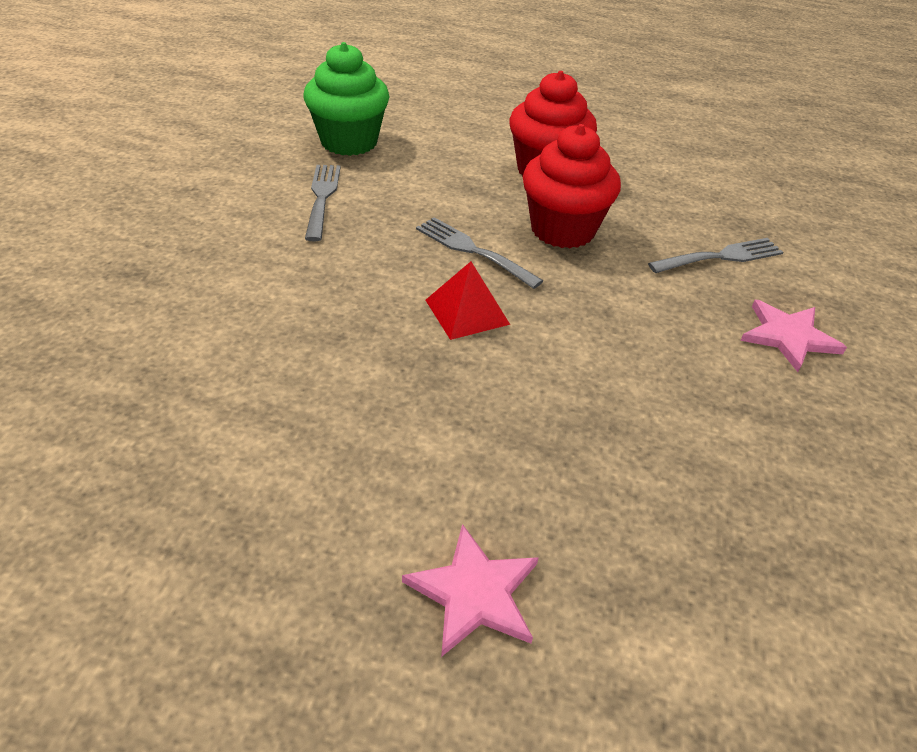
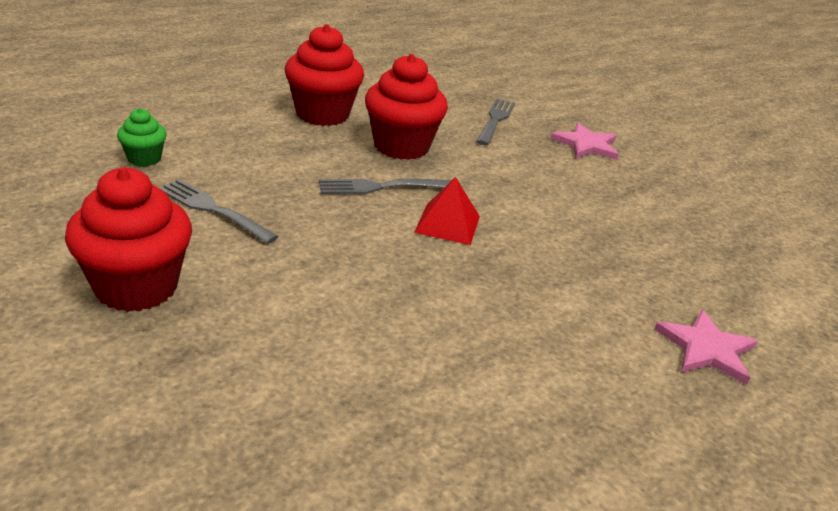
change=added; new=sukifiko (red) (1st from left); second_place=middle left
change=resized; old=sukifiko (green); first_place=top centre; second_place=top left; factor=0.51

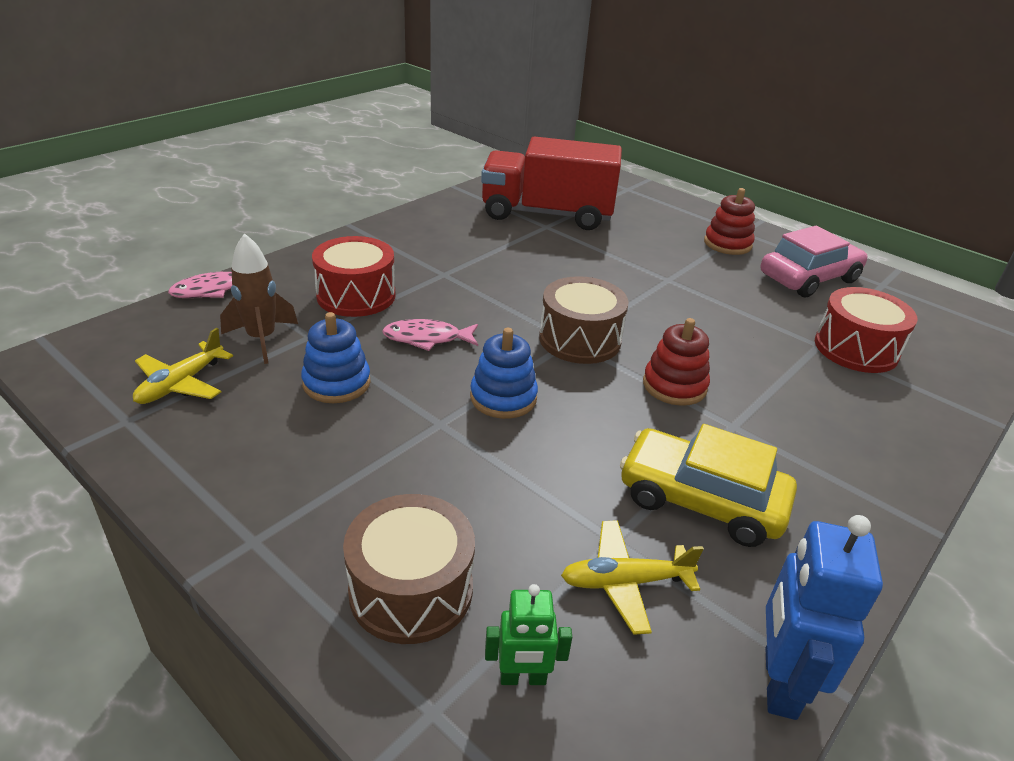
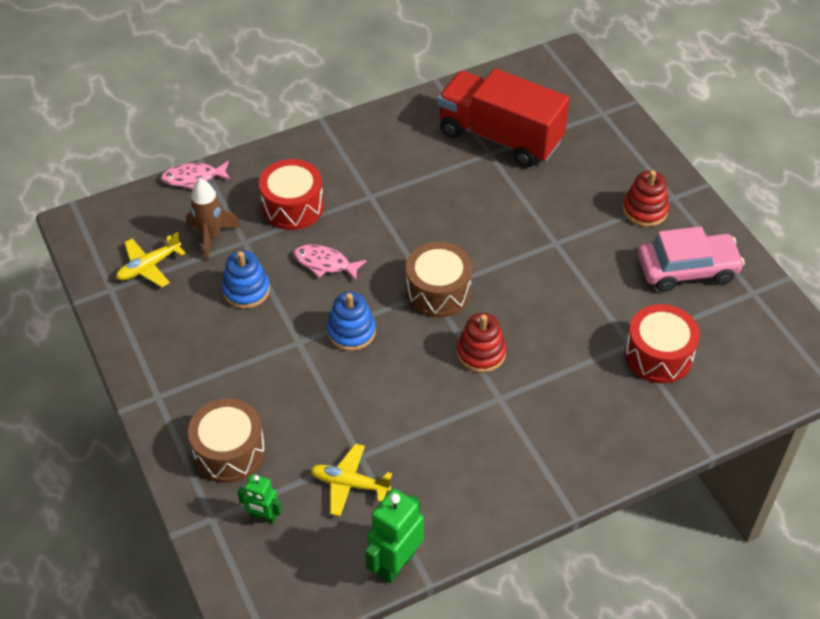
change=recoloured; old=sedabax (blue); new=sedabax (green) (2nd from left); first_place=bottom right; second_place=bottom centre
change=removed; old=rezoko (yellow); first_place=middle right

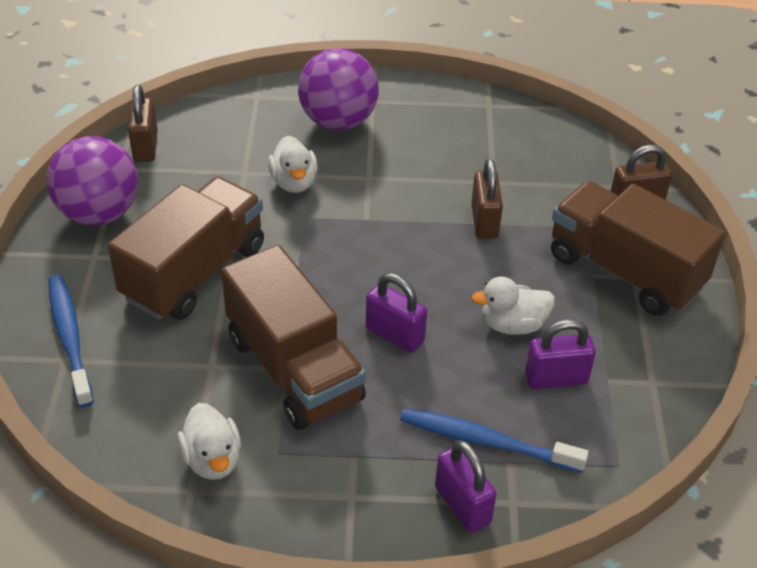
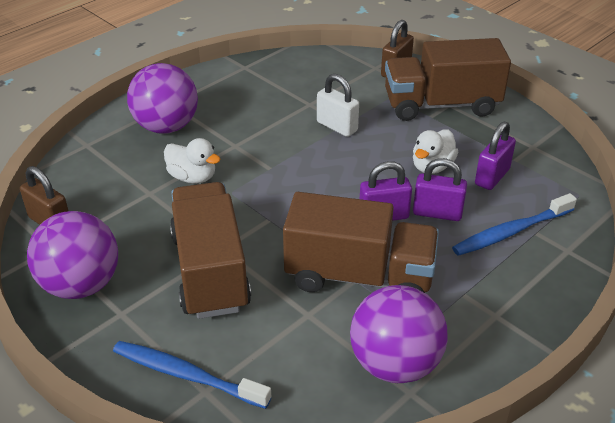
change=recoloured; old=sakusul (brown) (2nd from left); new=sakusul (white); first_place=centre; second_place=top centre
change=replaced; old=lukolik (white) (1st from left); new=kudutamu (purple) (3rd from left); first_place=bottom left; second_place=bottom centre
change=moved; old=sakusul (purple) (2nd from left); first_place=bottom centre; second_place=middle right

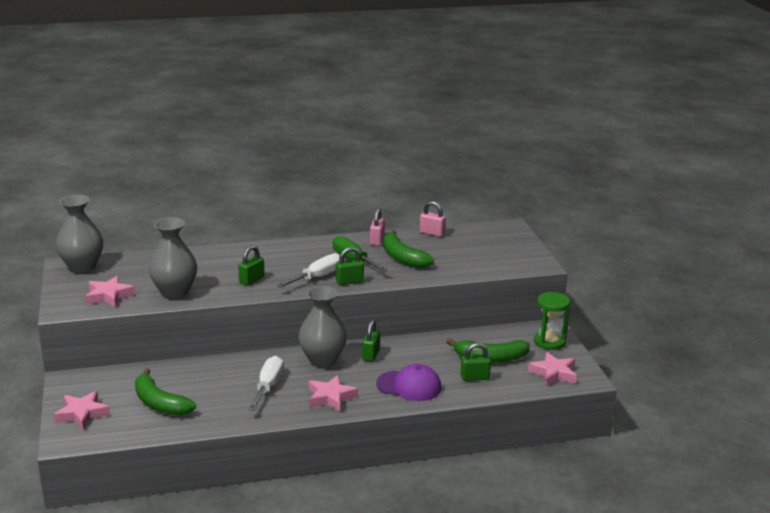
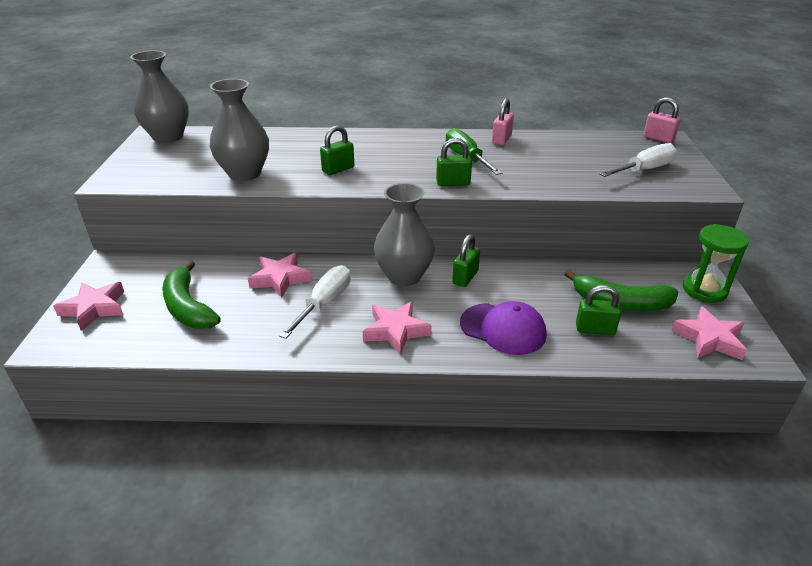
change=moved; old=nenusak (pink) (2nd from left); first_place=middle left; second_place=centre
change=moved; old=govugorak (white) (2nd from left); first_place=centre; second_place=top right
change=moved; old=sakusul (pink) (2nd from left); first_place=centre; second_place=top right
change=removed; old=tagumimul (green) (2nd from left); first_place=centre

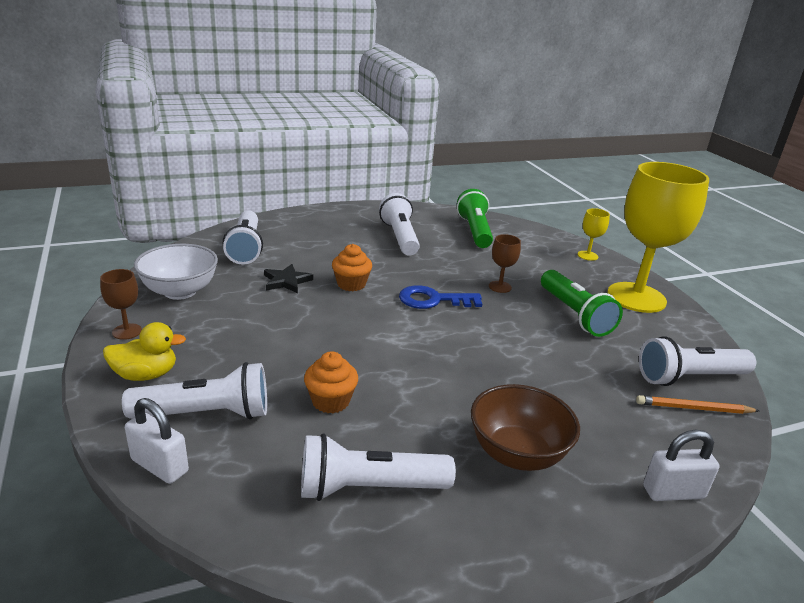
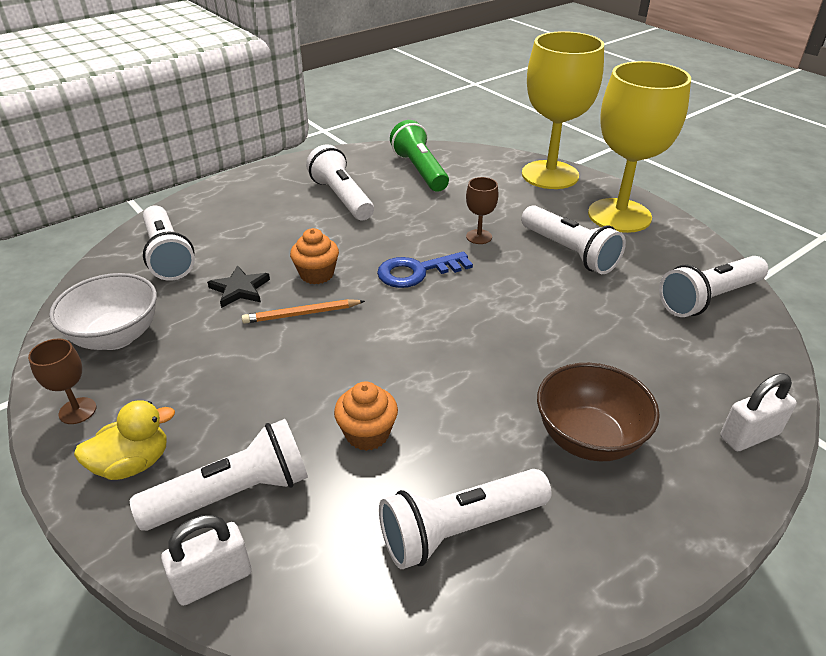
change=turned; old=sakusul (white) (1st from left); first_place=bottom left; second_place=bottom left; degrees=-45
change=moved; old=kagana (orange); first_place=bottom right; second_place=centre
change=recoloured; old=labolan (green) (2nd from left); new=labolan (white) (5th from left); first_place=middle right; second_place=middle right
change=resized; old=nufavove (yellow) (1st from left); first_place=middle right; second_place=top right; factor=2.5

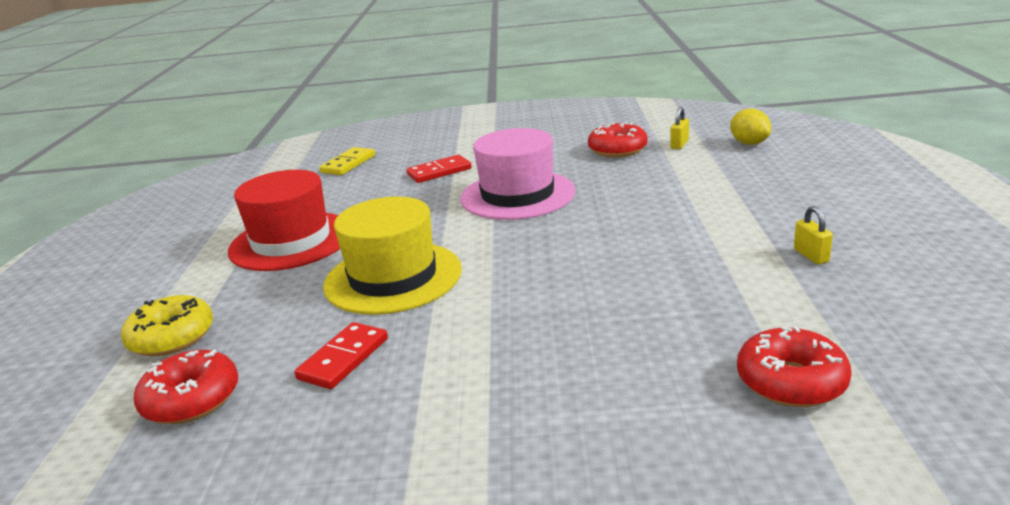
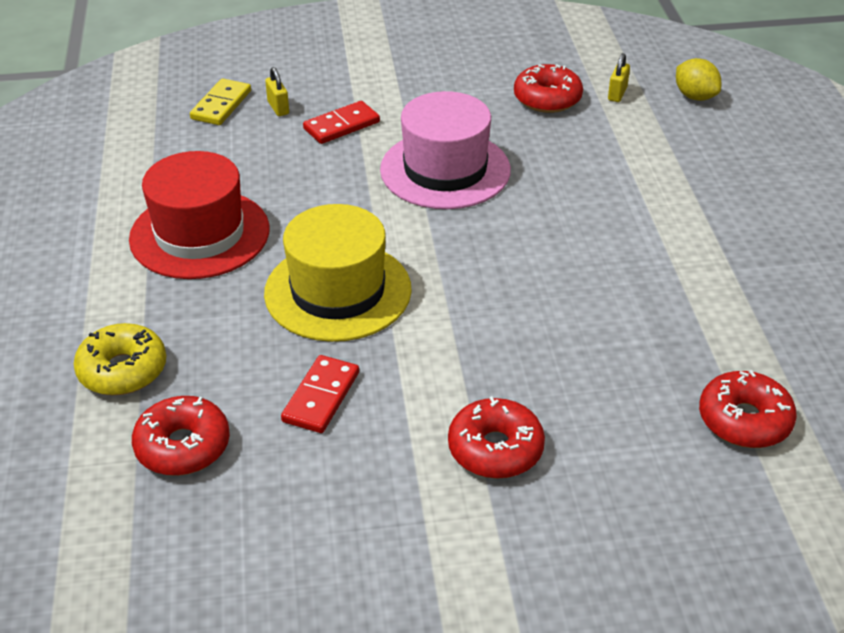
change=moved; old=sakusul (yellow) (2nd from left in the first image); new=sakusul (yellow) (1st from left); first_place=middle right; second_place=top left
change=added; new=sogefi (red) (2nd from left); second_place=bottom centre

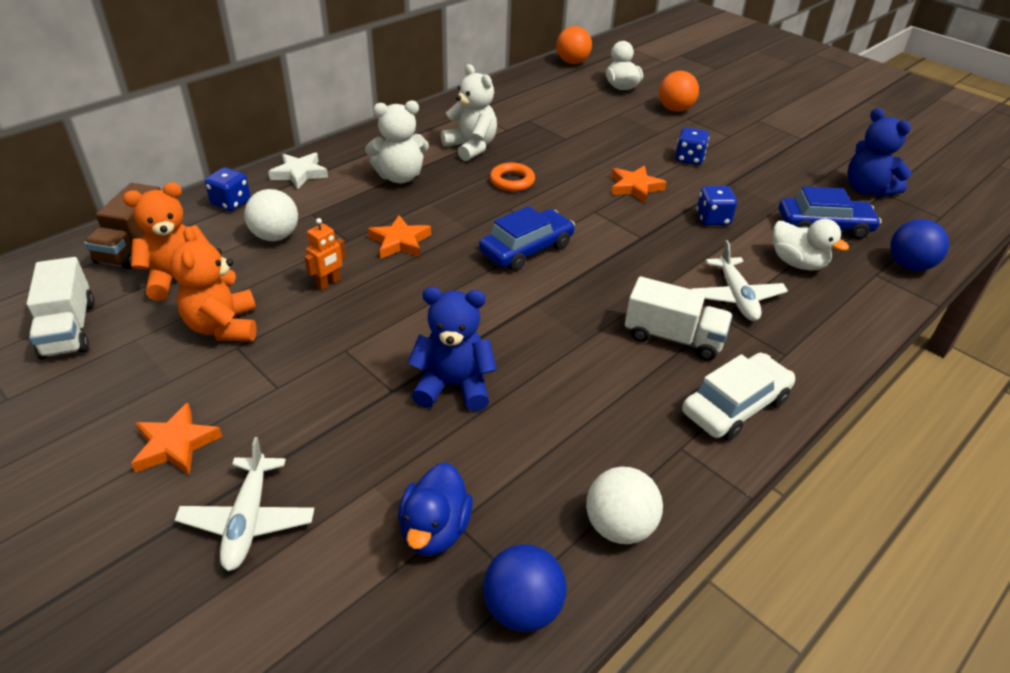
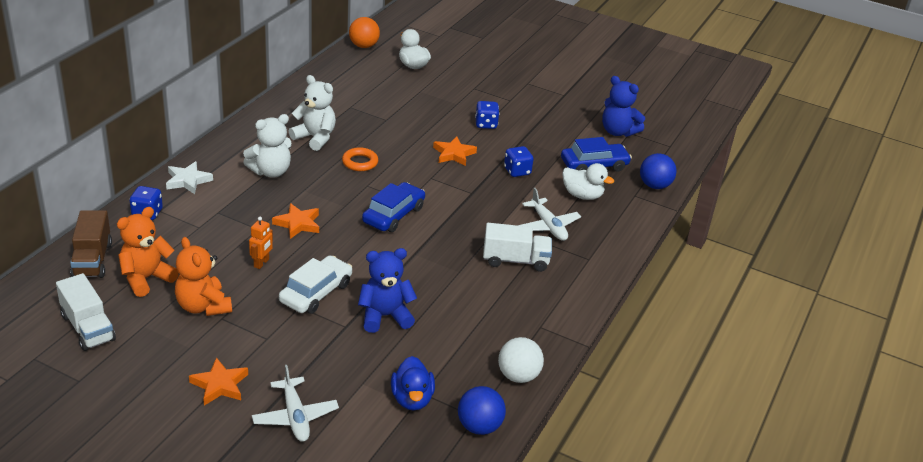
change=moved; old=rezoko (white); first_place=middle right; second_place=centre
change=removed; old=kudutamu (white) (1st from left); first_place=top left
change=removed; old=kudutamu (orange) (2nd from left); first_place=top right

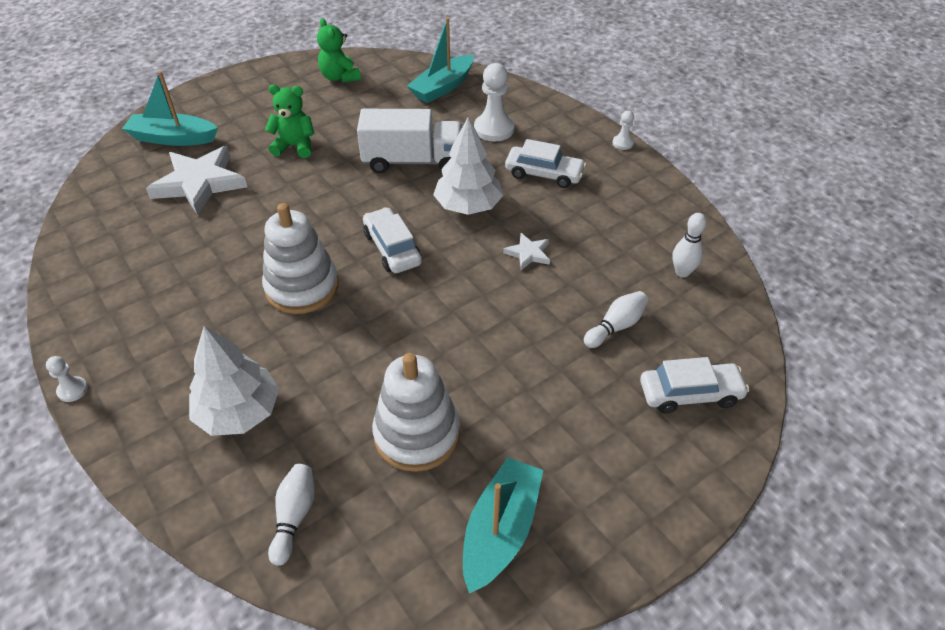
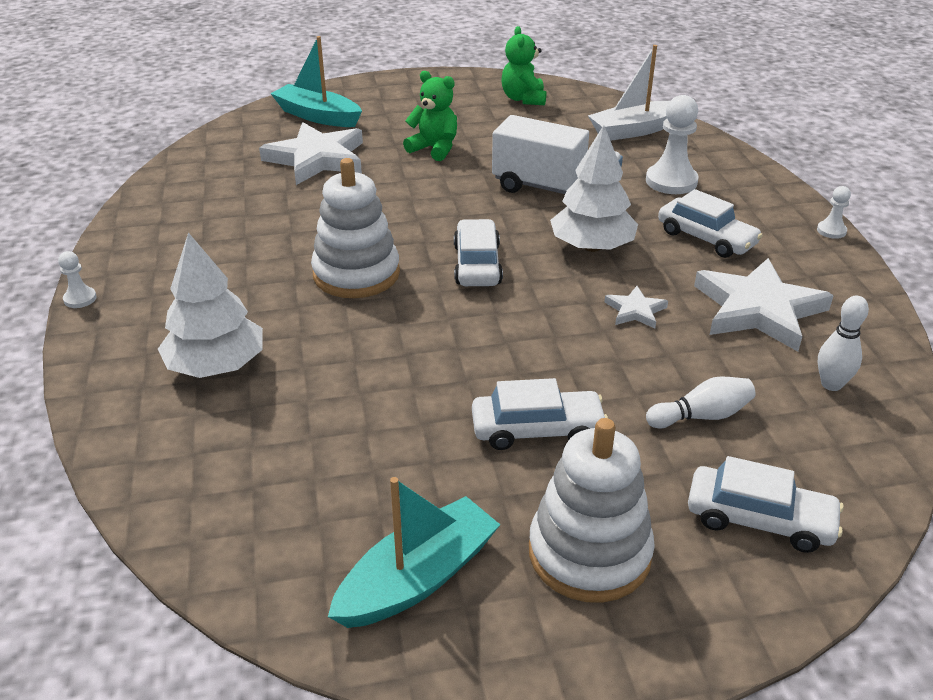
change=added; new=rezoko (white) (2nd from left); second_place=centre
change=moved; old=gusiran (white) (2nd from left); first_place=centre; second_place=bottom centre
change=recoloured; old=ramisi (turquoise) (2nd from left); new=ramisi (white); first_place=top centre; second_place=top right
change=added; new=nenusak (white) (3rd from left); second_place=middle right
change=removed; old=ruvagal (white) (1st from left); first_place=bottom left

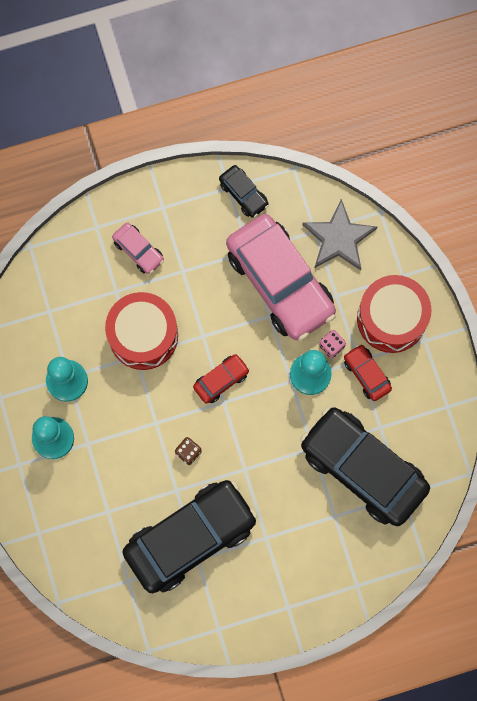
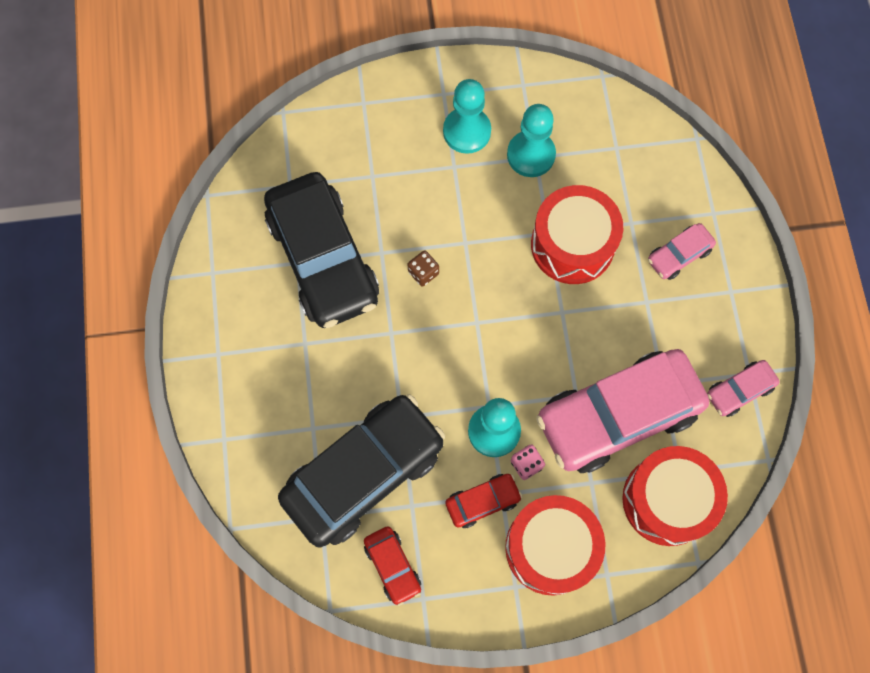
change=moved; old=rezoko (red) (1st from left); first_place=centre; second_place=bottom centre
change=replaced; old=nenusak (grey); new=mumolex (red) (3rd from left); first_place=middle right; second_place=bottom right
change=recoloured; old=rezoko (black) (2nd from left); new=rezoko (pink) (3rd from left); first_place=top centre; second_place=middle right

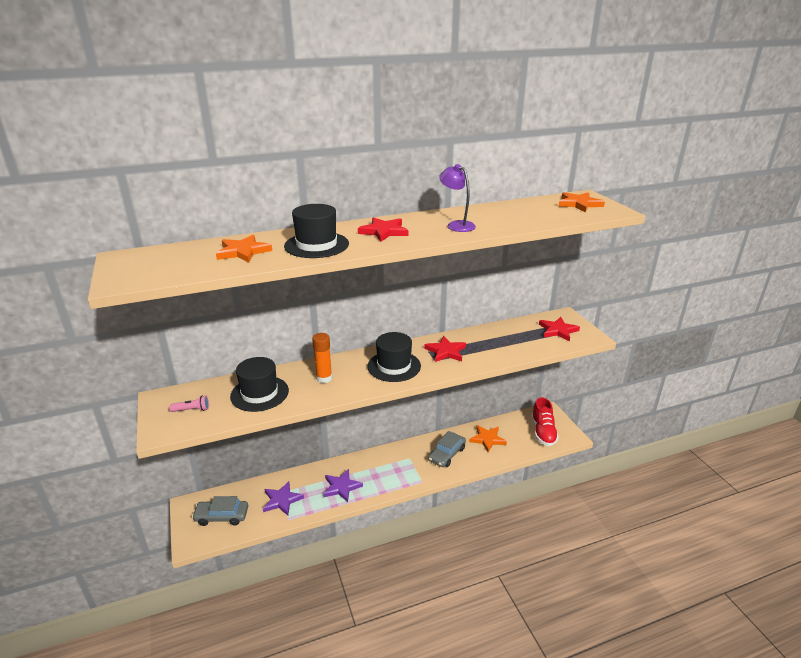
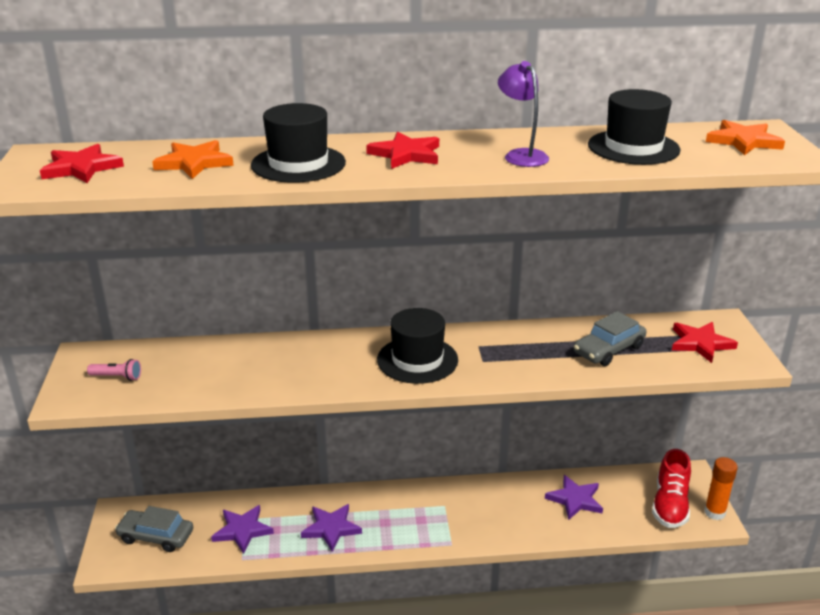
change=moved; old=nenusak (red) (2nd from left in the first image); new=nenusak (red) (1st from left); first_place=centre; second_place=top left
change=recoloured; old=nenusak (orange) (2nd from left); new=nenusak (purple) (3rd from left); first_place=centre; second_place=bottom right
change=moved; old=rezoko (grey) (2nd from left); first_place=bottom centre; second_place=middle right
change=moved; old=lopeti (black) (1st from left in the first image); new=lopeti (black) (3rd from left); first_place=middle left; second_place=top right
change=moved; old=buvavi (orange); first_place=centre; second_place=bottom right

